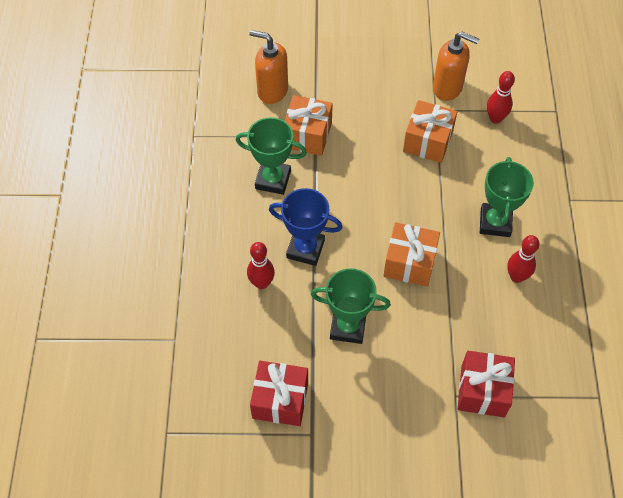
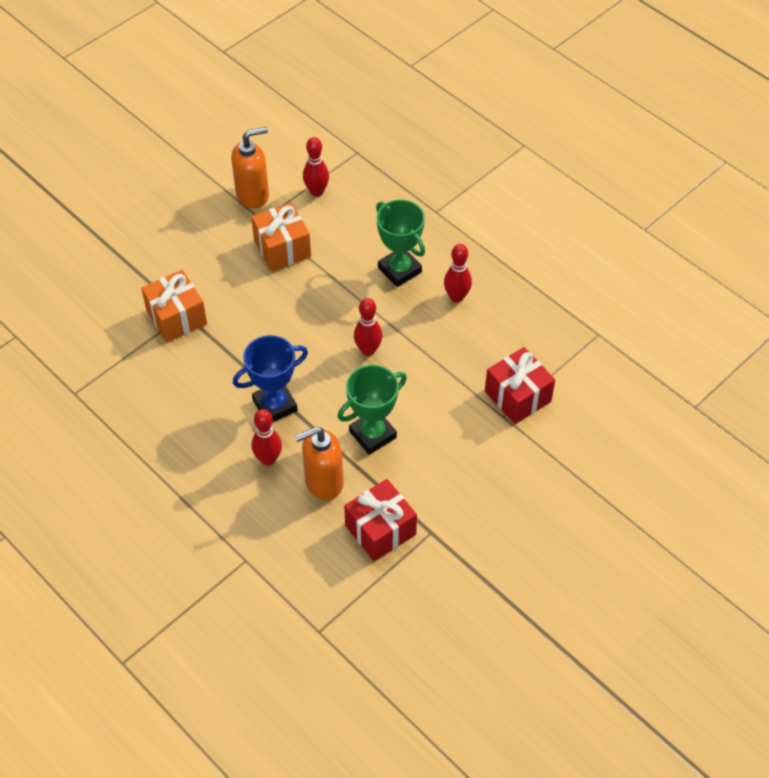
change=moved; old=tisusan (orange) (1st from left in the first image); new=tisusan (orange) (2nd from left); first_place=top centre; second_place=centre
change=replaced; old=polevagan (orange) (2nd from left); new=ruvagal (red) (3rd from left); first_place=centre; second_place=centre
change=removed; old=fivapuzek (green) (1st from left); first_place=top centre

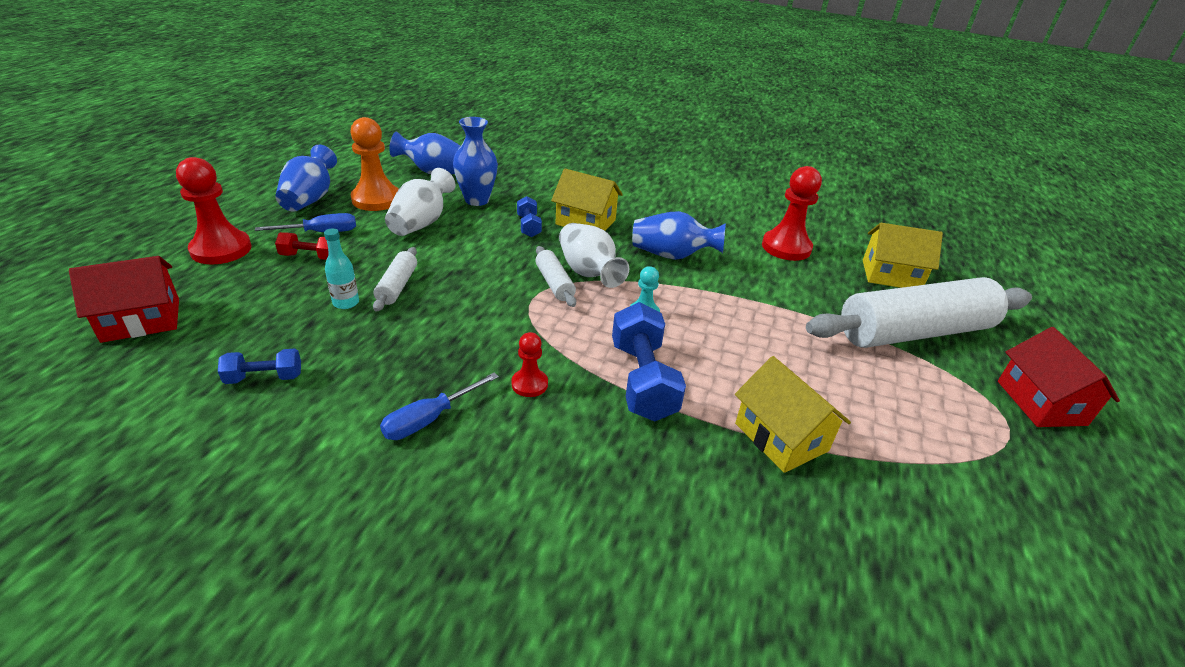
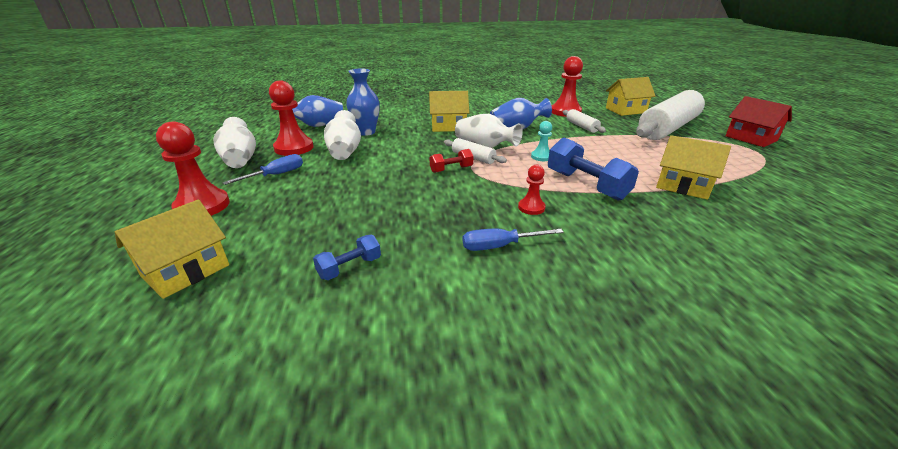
change=recoloured; old=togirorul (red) (1st from left); new=togirorul (yellow) (1st from left); first_place=middle left; second_place=middle left
change=recoloured; old=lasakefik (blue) (1st from left); new=lasakefik (white) (1st from left); first_place=top left; second_place=top left
change=recoloured; old=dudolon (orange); new=dudolon (red) (2nd from left); first_place=top left; second_place=top left
change=moved; old=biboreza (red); first_place=middle left; second_place=centre
change=turned; old=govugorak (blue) (2nd from left); first_place=centre; second_place=centre; degrees=60
change=moved; old=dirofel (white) (1st from left in the first image); new=dirofel (white) (2nd from left); first_place=centre; second_place=top centre
change=removed; old=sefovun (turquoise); first_place=middle left
change=removed; old=biboreza (blue) (2nd from left); first_place=top centre

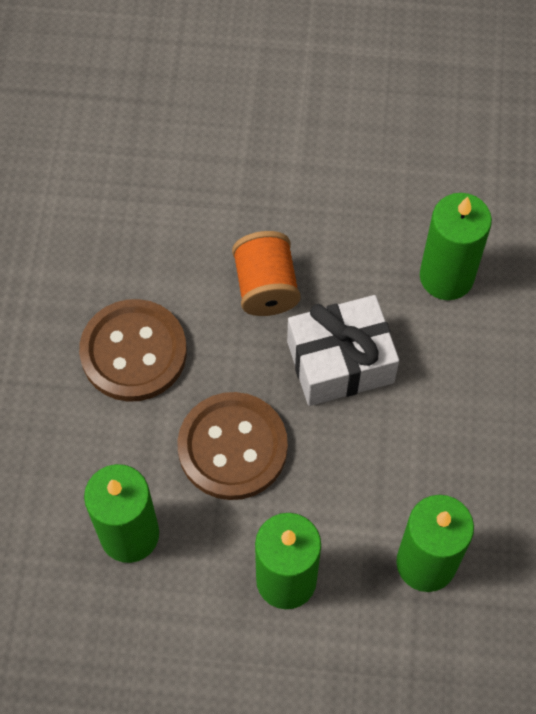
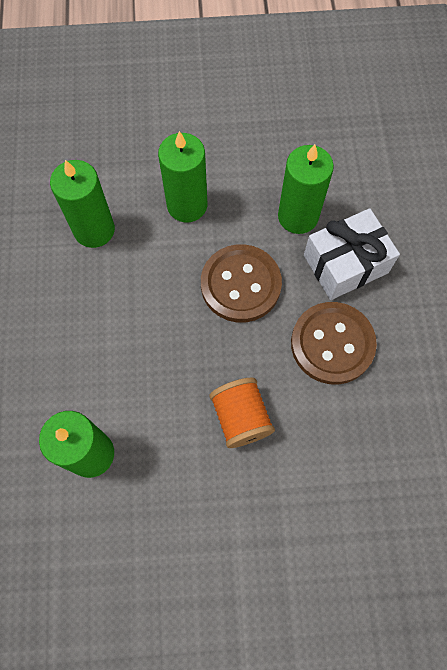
change=moved; old=polevagan (white); first_place=centre; second_place=middle right

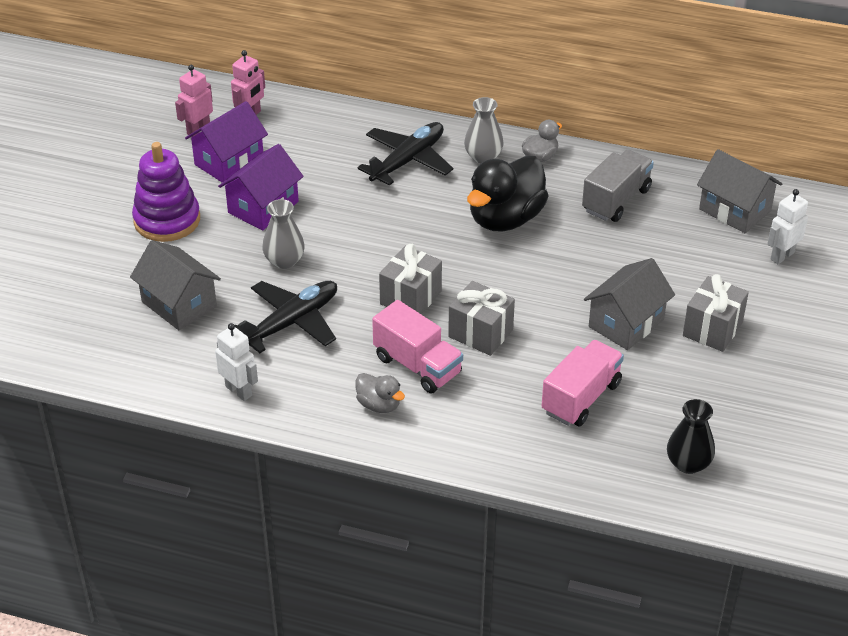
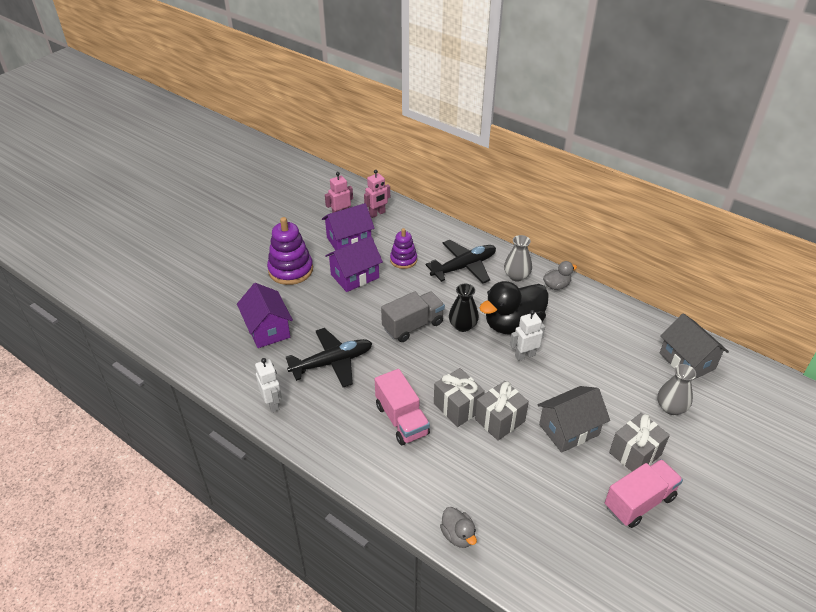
change=recoloured; old=togirorul (grey) (1st from left); new=togirorul (purple) (1st from left); first_place=middle left; second_place=middle left
change=moved; old=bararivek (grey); first_place=top right; second_place=centre
change=added; new=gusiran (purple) (2nd from left); second_place=centre
change=moved; old=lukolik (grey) (1st from left); first_place=centre; second_place=bottom centre
change=moved; old=lasakefik (black); first_place=bottom right; second_place=centre
change=moved; old=polevagan (grey) (1st from left in the first image); new=polevagan (grey) (2nd from left); first_place=centre; second_place=bottom centre
change=moved; old=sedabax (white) (2nd from left); first_place=middle right; second_place=centre
change=moved; old=bararivek (pink) (2nd from left); first_place=middle right; second_place=bottom right
change=moved; old=lasakefik (grey) (1st from left in the first image); new=lasakefik (grey) (2nd from left); first_place=centre; second_place=middle right

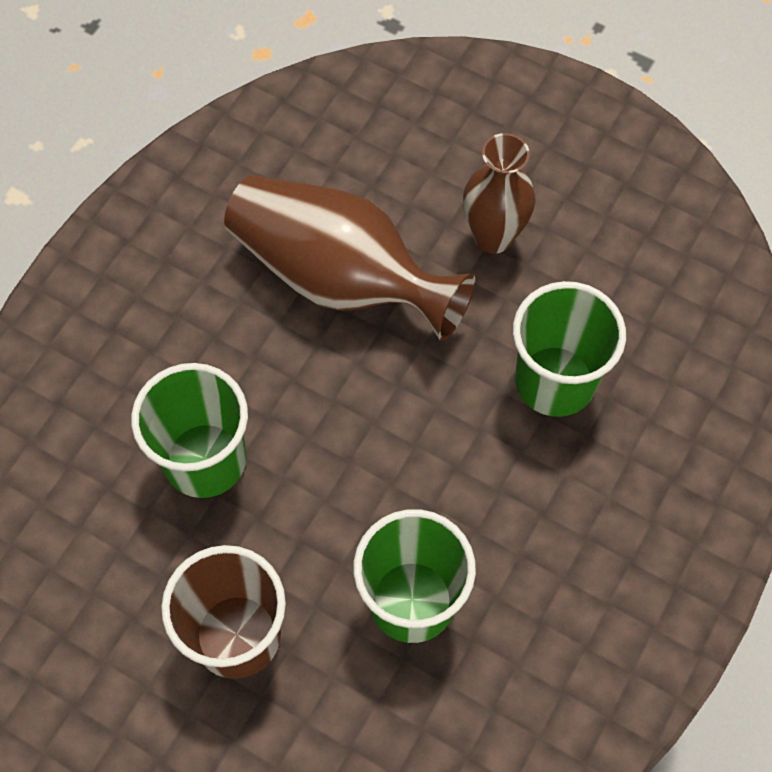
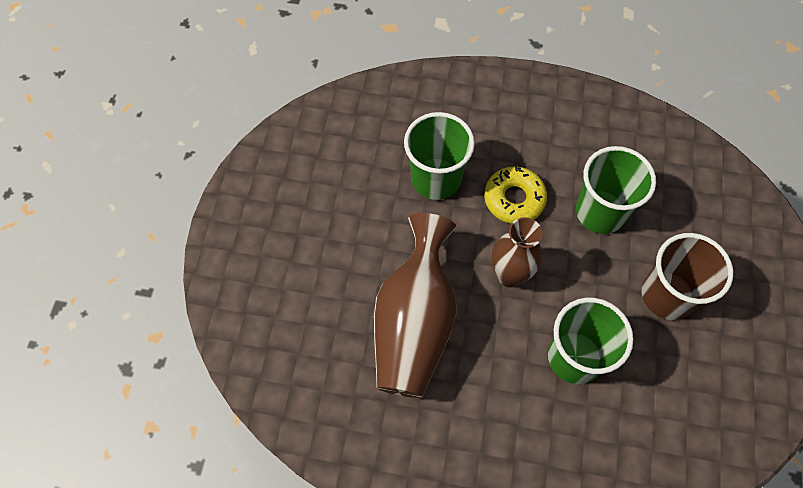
change=added; new=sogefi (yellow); second_place=centre
change=moved; old=lasakefik (brown) (2nd from left); first_place=top centre; second_place=centre

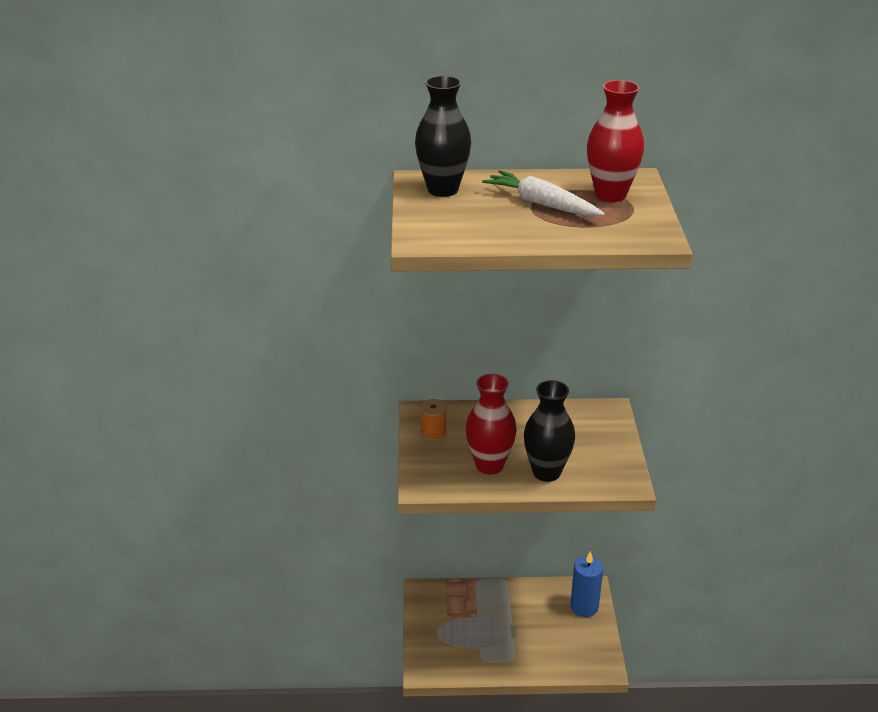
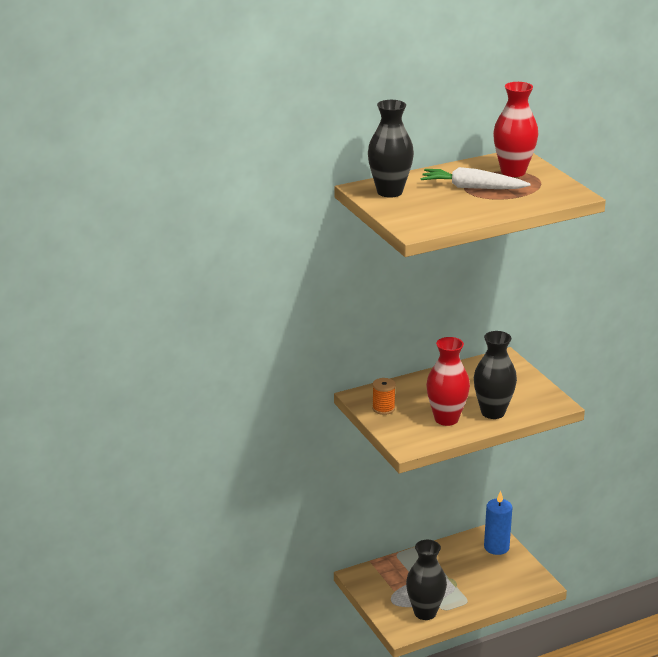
change=added; new=lasakefik (black) (2nd from left); second_place=bottom centre

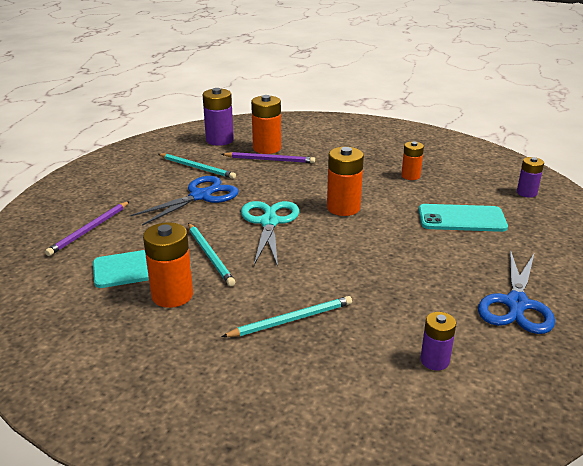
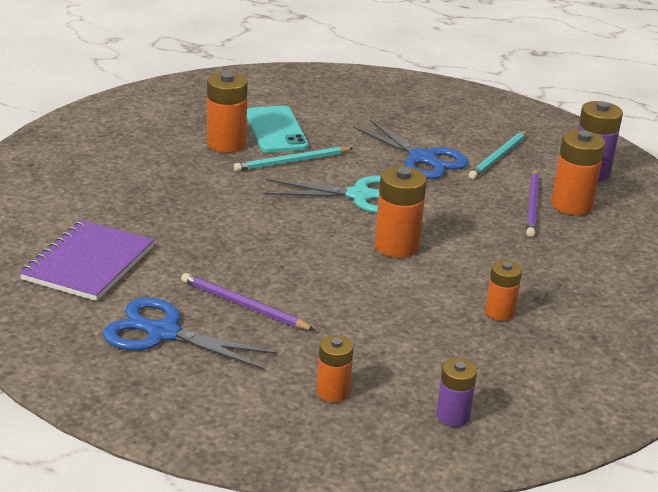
change=replaced; old=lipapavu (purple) (2nd from left); new=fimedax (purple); first_place=bottom right; second_place=middle left
change=moved; old=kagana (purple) (1st from left); first_place=middle left; second_place=centre
change=added; new=lipapavu (orange) (2nd from left); second_place=bottom centre
change=removed; old=kagana (turquoise) (3rd from left); first_place=bottom centre
change=removed; old=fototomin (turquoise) (2nd from left); first_place=middle right

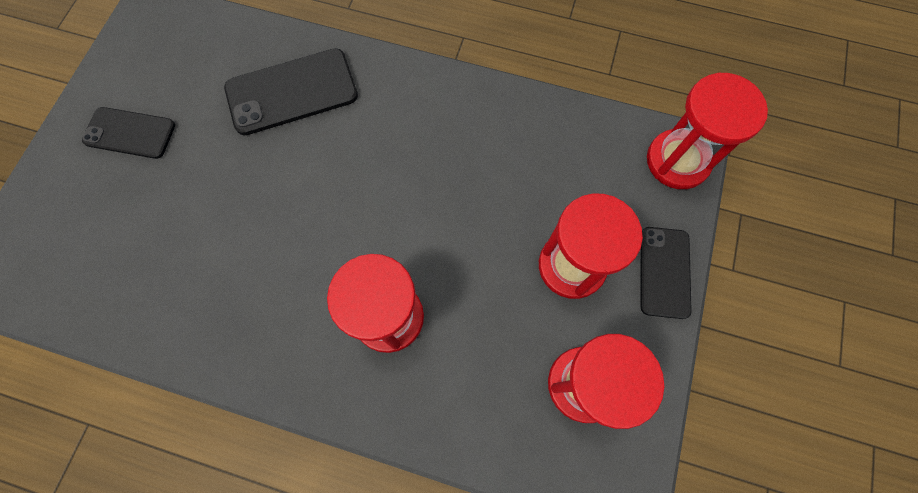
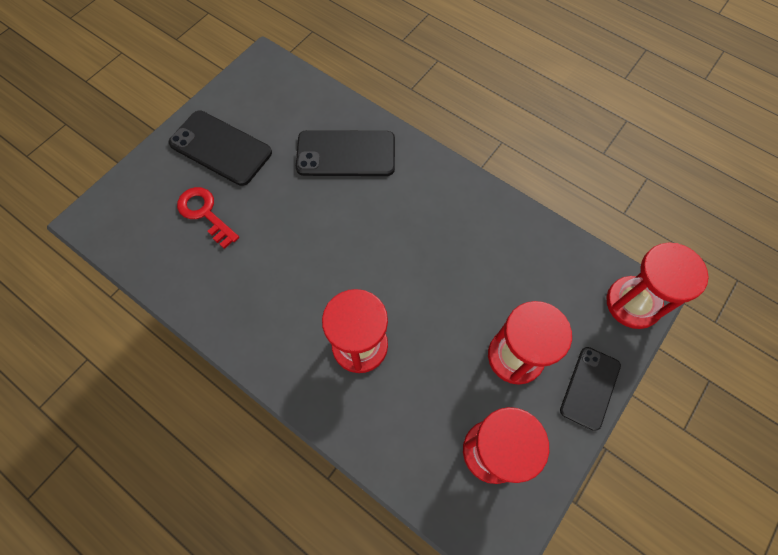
change=resized; old=fototomin (black) (1st from left); first_place=top left; second_place=top left; factor=1.53
change=added; new=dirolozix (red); second_place=middle left

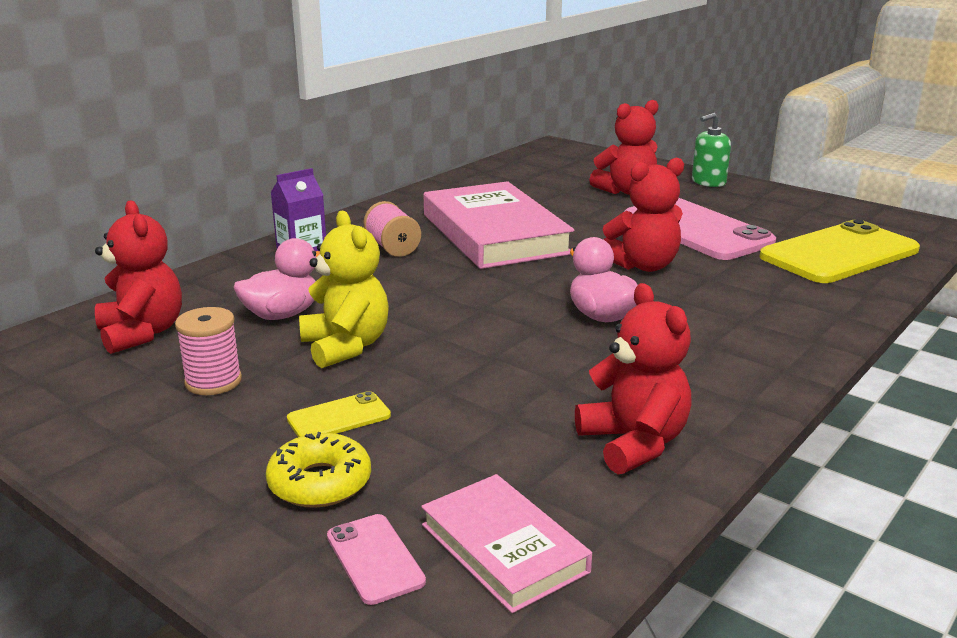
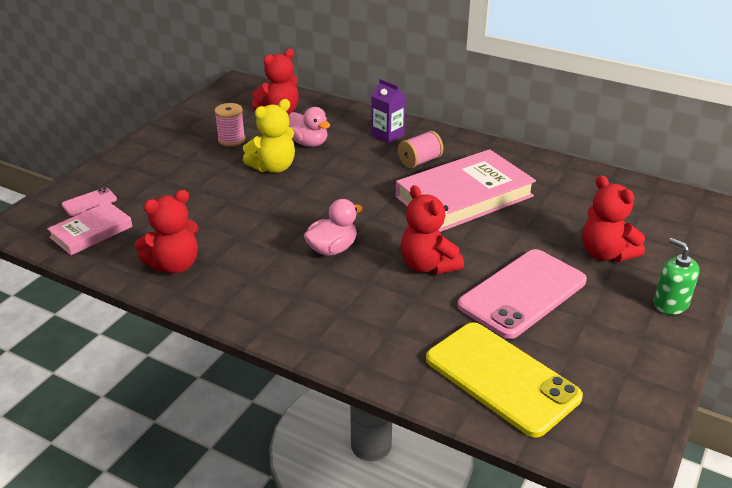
change=removed; old=sogefi (yellow); first_place=bottom left
change=removed; old=fototomin (yellow) (1st from left); first_place=centre

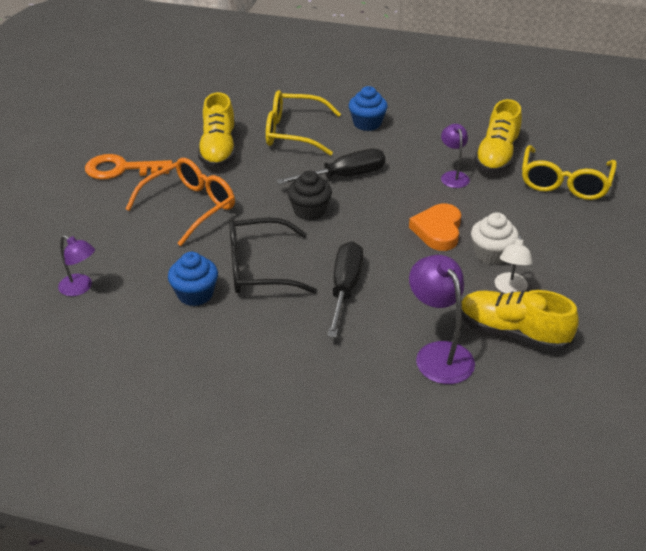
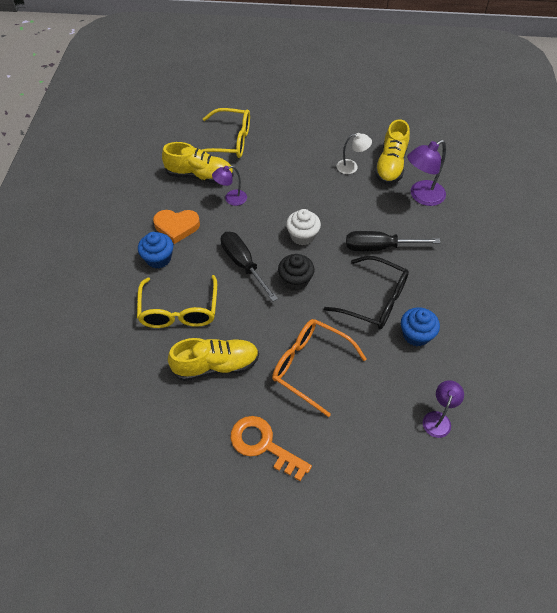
change=moved; old=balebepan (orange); first_place=middle right; second_place=middle left
change=turned; old=dirolozix (orange); first_place=top left; second_place=bottom centre; degrees=135
change=moved; old=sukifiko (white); first_place=middle right; second_place=centre
change=turned; old=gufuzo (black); first_place=centre; second_place=centre; degrees=-45

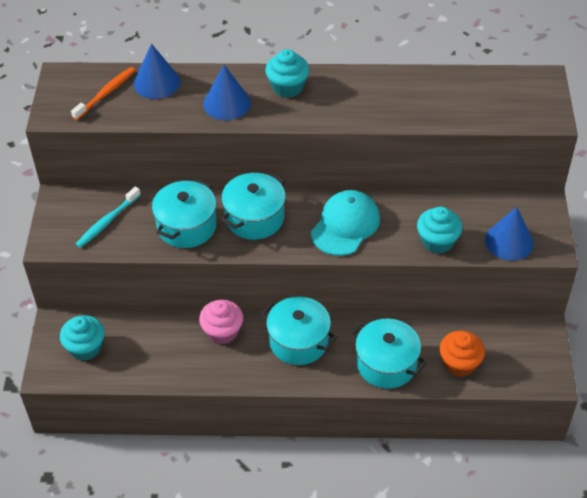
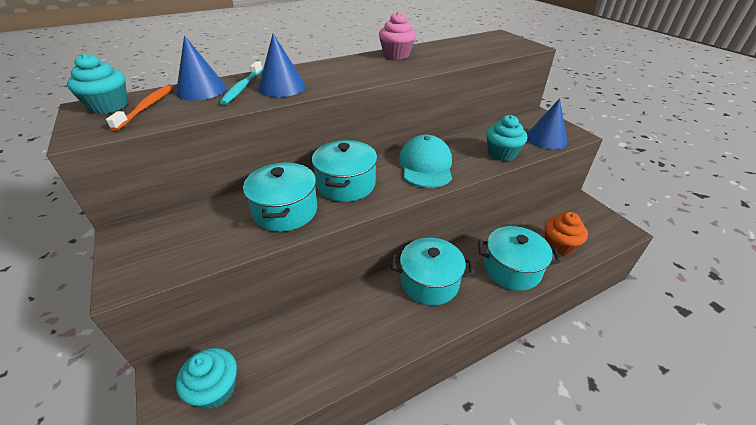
change=moved; old=sukifiko (turquoise) (2nd from left in the first image); new=sukifiko (turquoise) (1st from left); first_place=top centre; second_place=top left
change=moved; old=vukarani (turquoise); first_place=middle left; second_place=top left
change=moved; old=sukifiko (pink); first_place=centre; second_place=top centre

